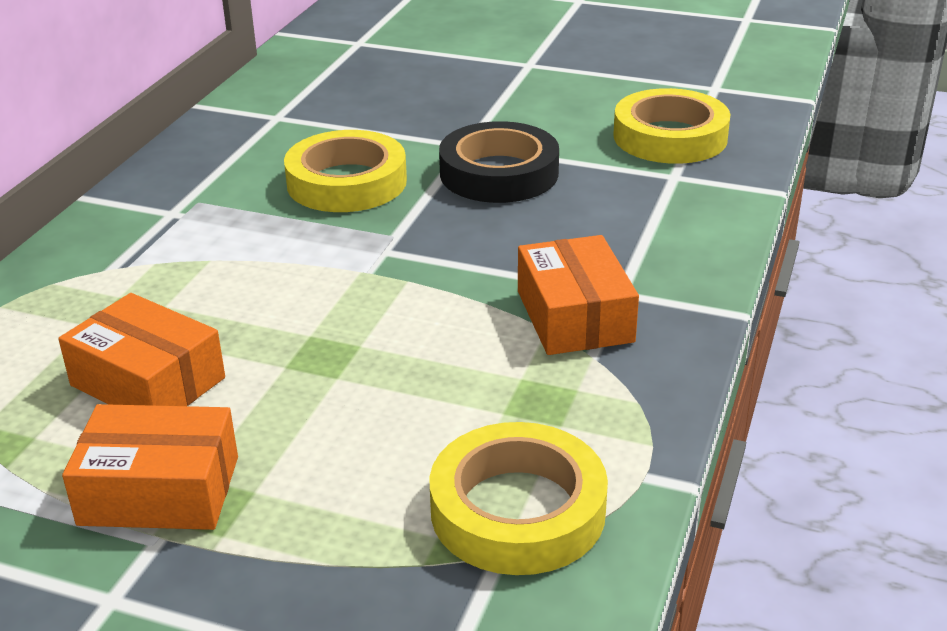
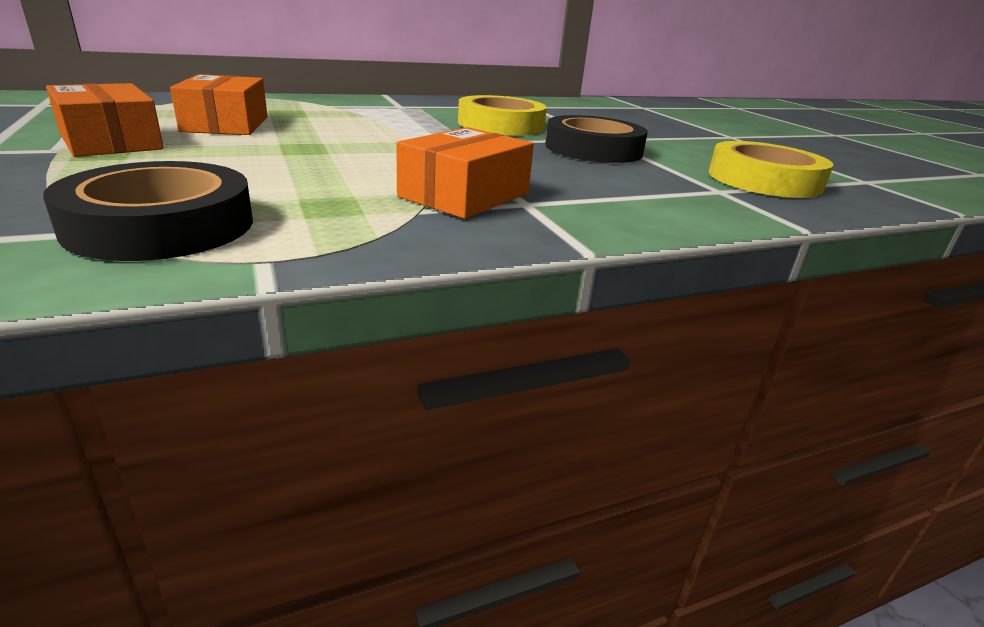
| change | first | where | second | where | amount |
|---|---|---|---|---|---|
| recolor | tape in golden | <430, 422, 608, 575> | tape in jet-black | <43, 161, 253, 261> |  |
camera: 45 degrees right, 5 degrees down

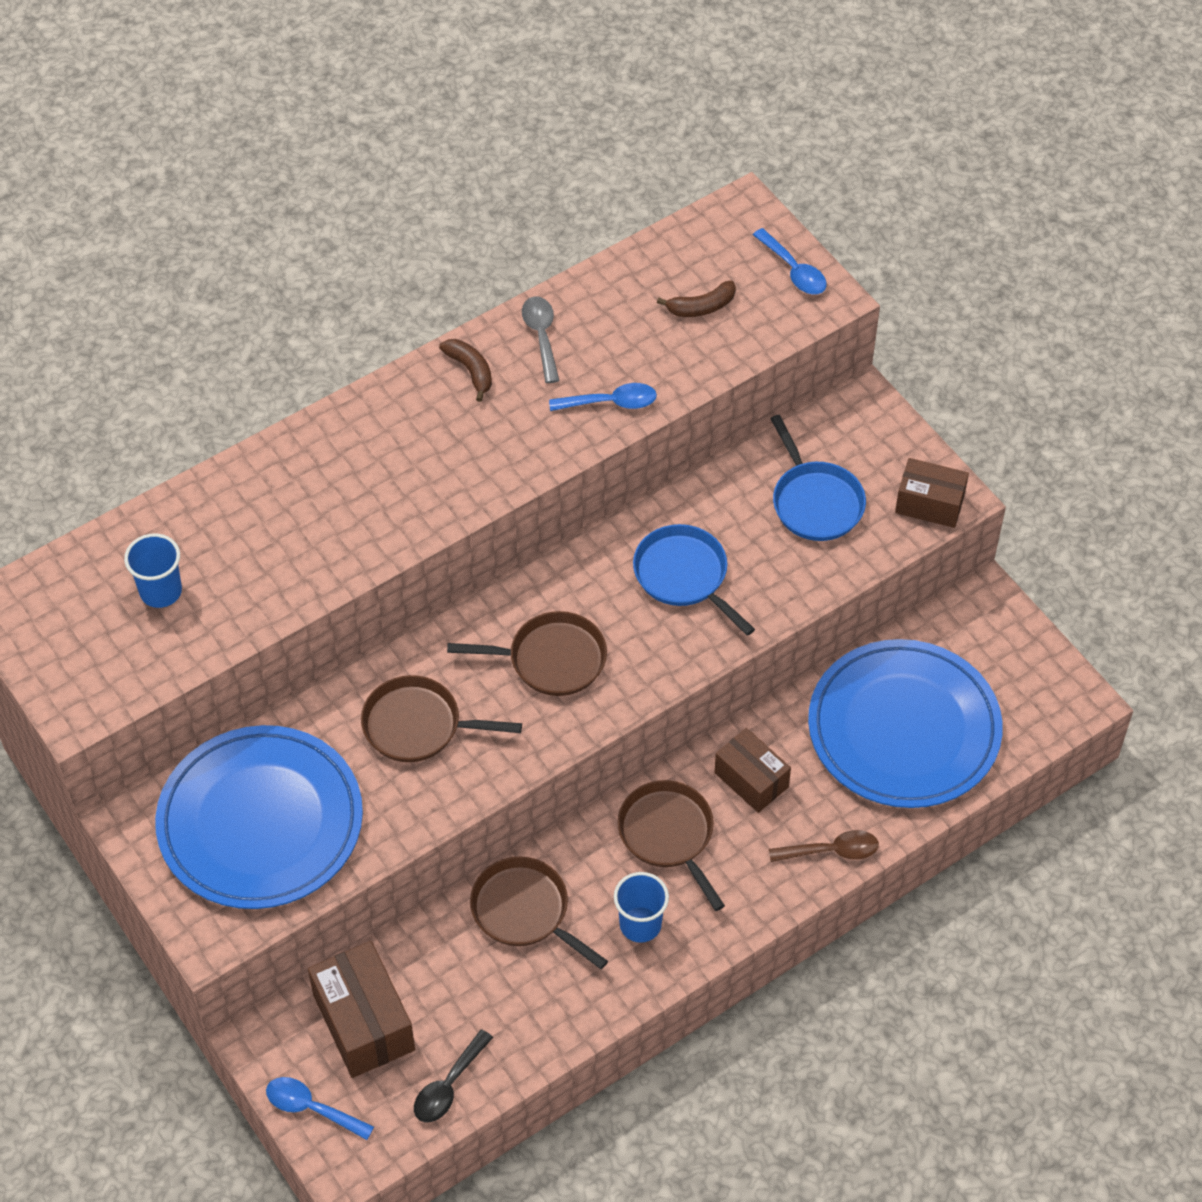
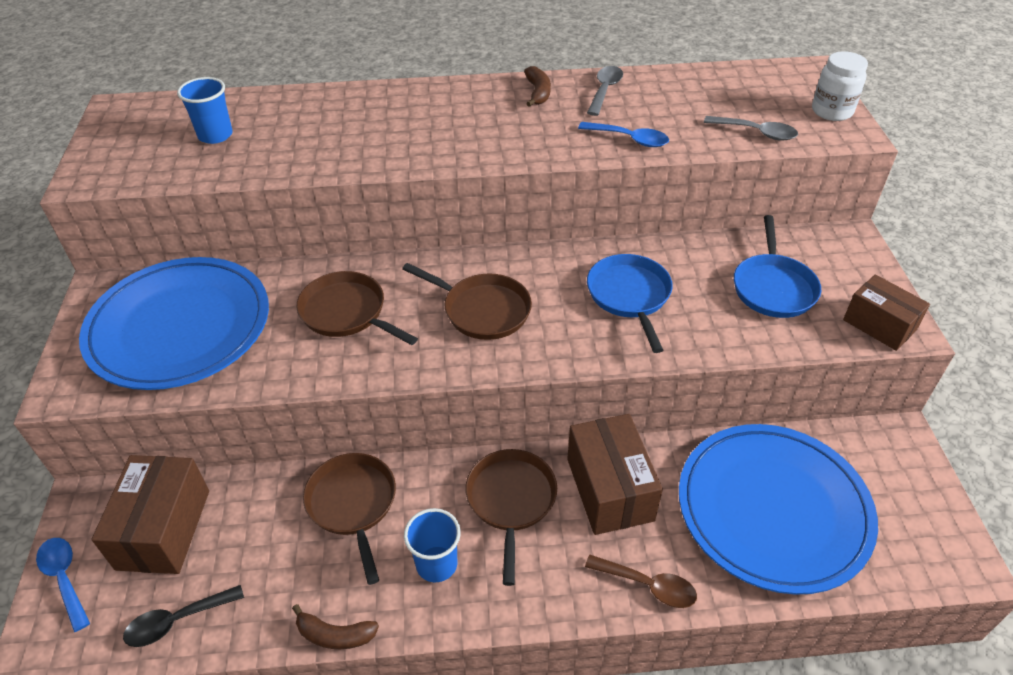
| change | first | where | second | where | amount |
|---|---|---|---|---|---|
| move | banana fruit in russet | <657, 280, 736, 317> |  | <292, 604, 379, 649> |  |
| resize | package in russet | <714, 728, 791, 813> |  | <567, 414, 663, 535> | x1.51 |
| replace | teaspoon in royal blue | <753, 228, 827, 295> | jam jar in pure white | <812, 51, 868, 121> |  |
| insert |  |  | teaspoon in gray | <704, 116, 798, 140> |  |
camera: 30 degrees right, 10 degrees down

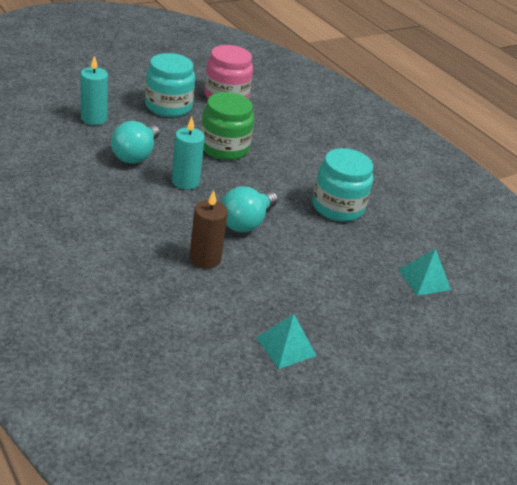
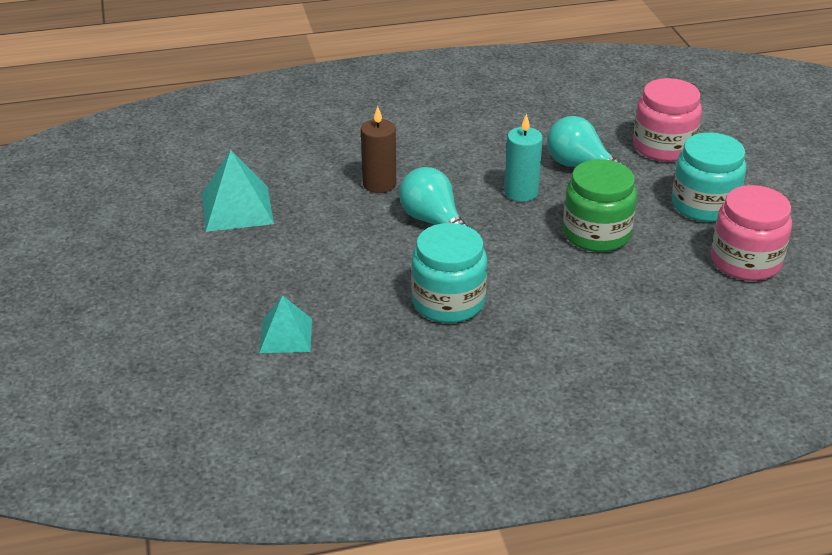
| change | first | where | second | where | amount |
|---|---|---|---|---|---|
| replace | candle in aqua | <80, 56, 108, 125> | jam jar in rosy | <633, 78, 702, 162> |  |
| resize | solid pyramid in aqua | <256, 314, 317, 369> |  | <202, 150, 274, 232> | x1.52 |
camera: 115 degrees right, 0 degrees up

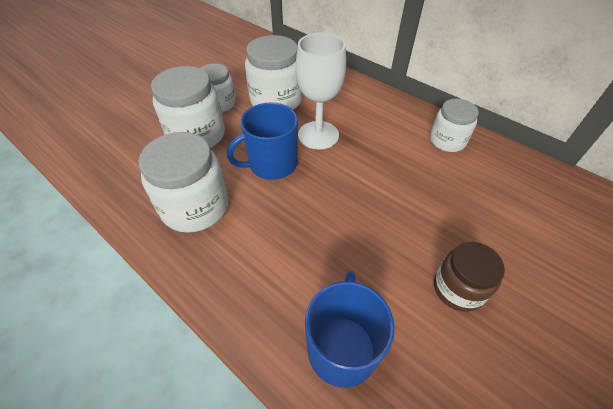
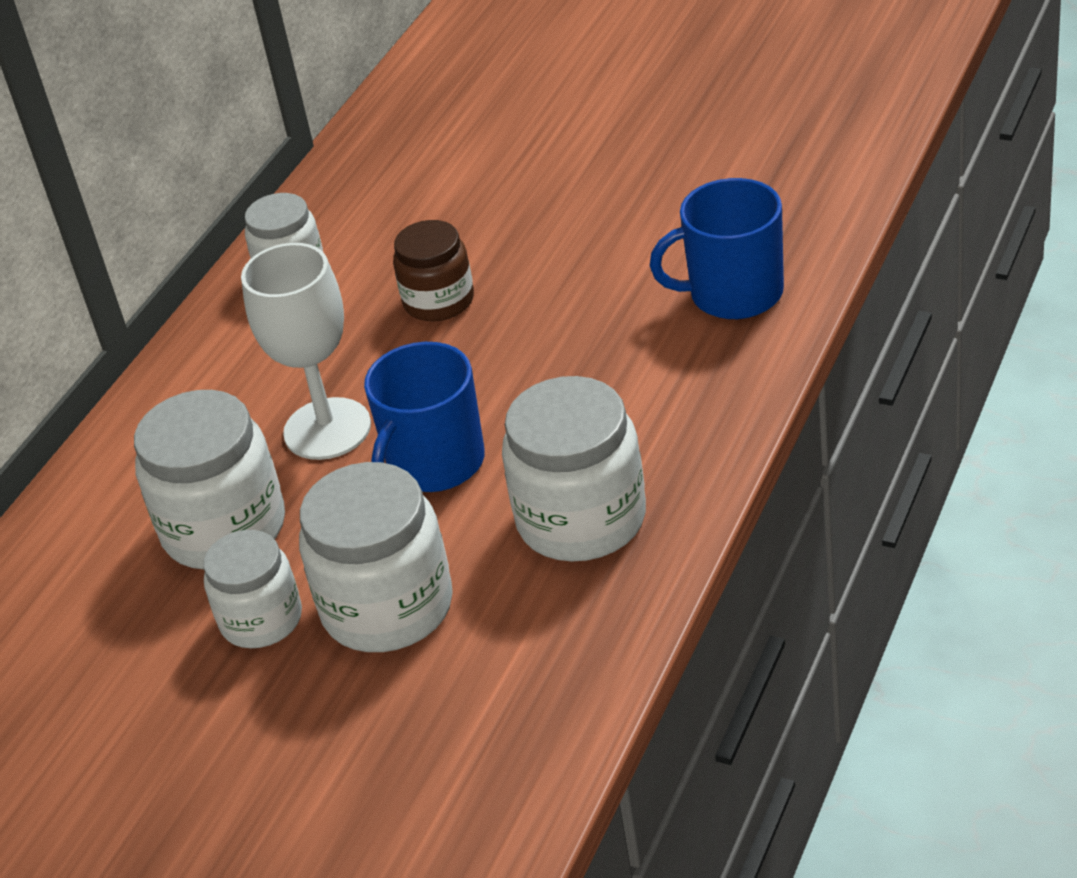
| change | first | where | second | where | amount |
|---|---|---|---|---|---|
| rotate | coffee mug in royal blue | <227, 102, 298, 180> |  | <364, 342, 485, 492> | 75 degrees clockwise |
| move | jam jar in russet | <434, 242, 505, 312> |  | <393, 220, 474, 321> |  |
camera: 100 degrees left, 10 degrees down

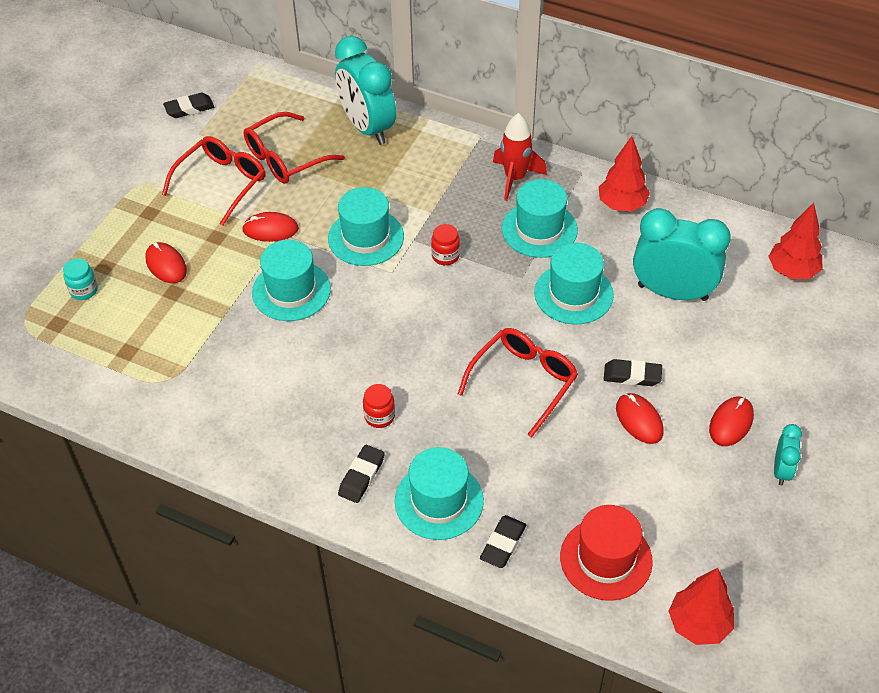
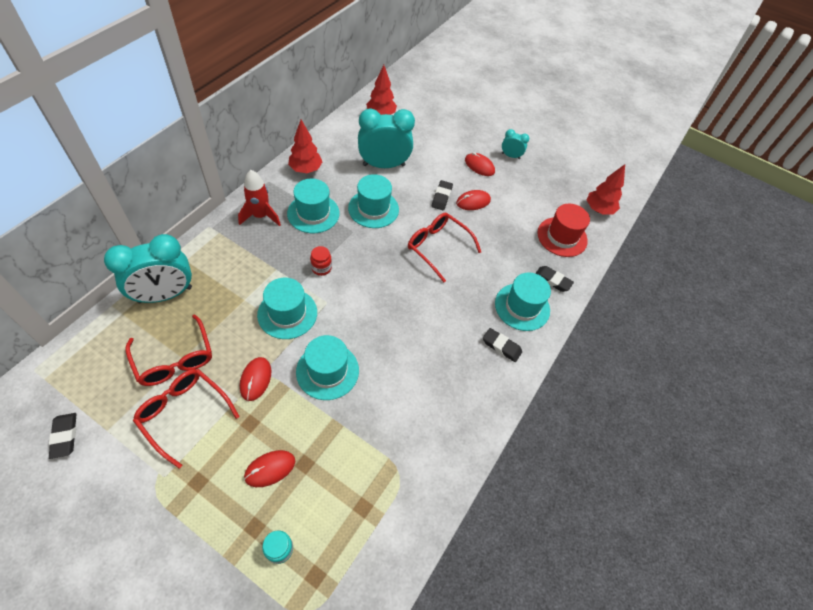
| change | first | where | second | where | amount |
|---|---|---|---|---|---|
| delete | jam jar in crimson | <363, 384, 395, 428> |  |  |  |
| rotate | bedside clock in aqua | <633, 208, 731, 301> |  | <358, 109, 415, 168> | 60 degrees clockwise |
camera: 90 degrees left, 5 degrees up

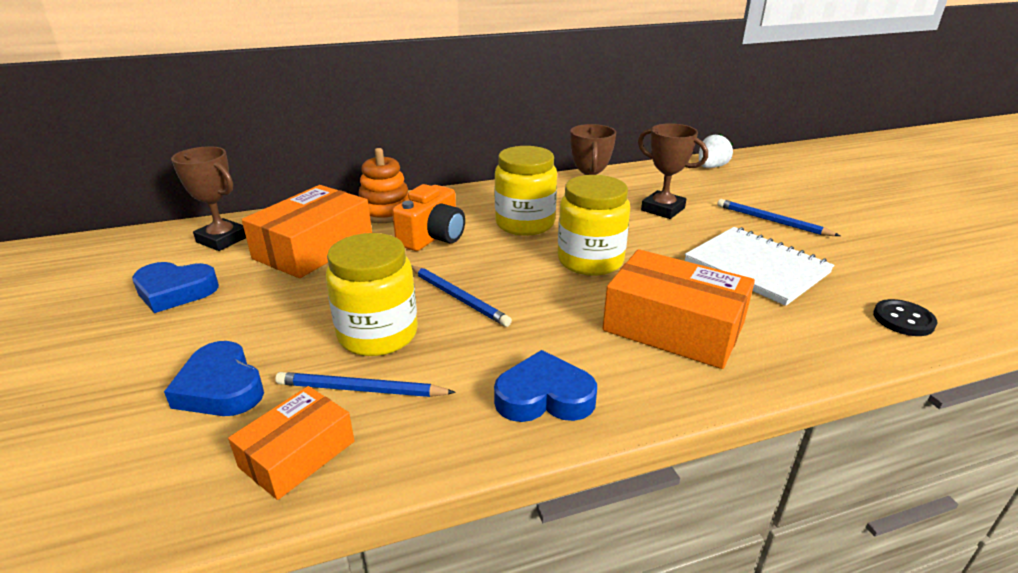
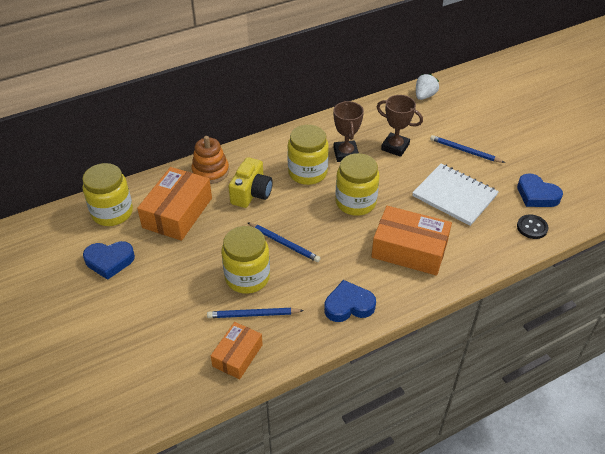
| change | first | where | second | where | amount |
|---|---|---|---|---|---|
| move | heart shape in royal blue | <164, 341, 264, 416> |  | <517, 173, 563, 207> |  |
| replace | prize cup in russet | <171, 146, 246, 251> | jam jar in golden | <82, 163, 133, 226> |  |
| recolor | compact camera in bright orange | <392, 184, 465, 251> | compact camera in golden | <228, 157, 273, 208> |  |
camera: 10 degrees left, 15 degrees up

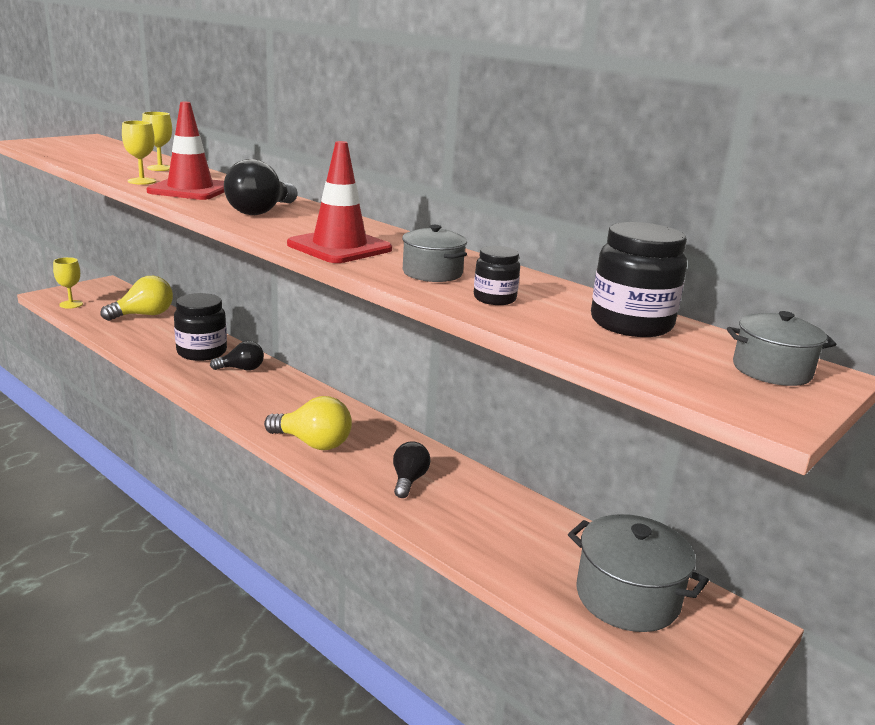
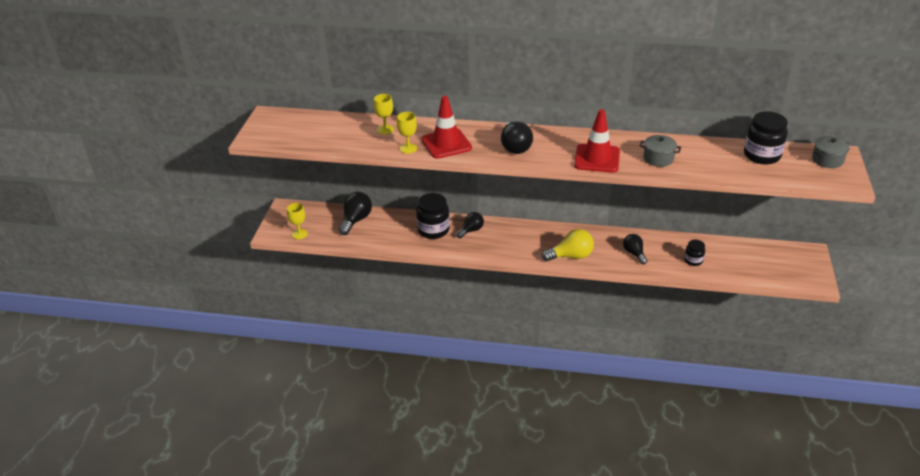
| change | first | where | second | where | amount |
|---|---|---|---|---|---|
| recolor | lightbulb in golden | <101, 276, 173, 321> | lightbulb in jet-black | <339, 192, 372, 235> |  |
| move | jam jar in jet-black | <474, 246, 520, 305> |  | <684, 240, 705, 266> |  |
| delete | stockpot in gray | <568, 514, 709, 632> |  |  |  |
camera: 30 degrees left, 15 degrees up

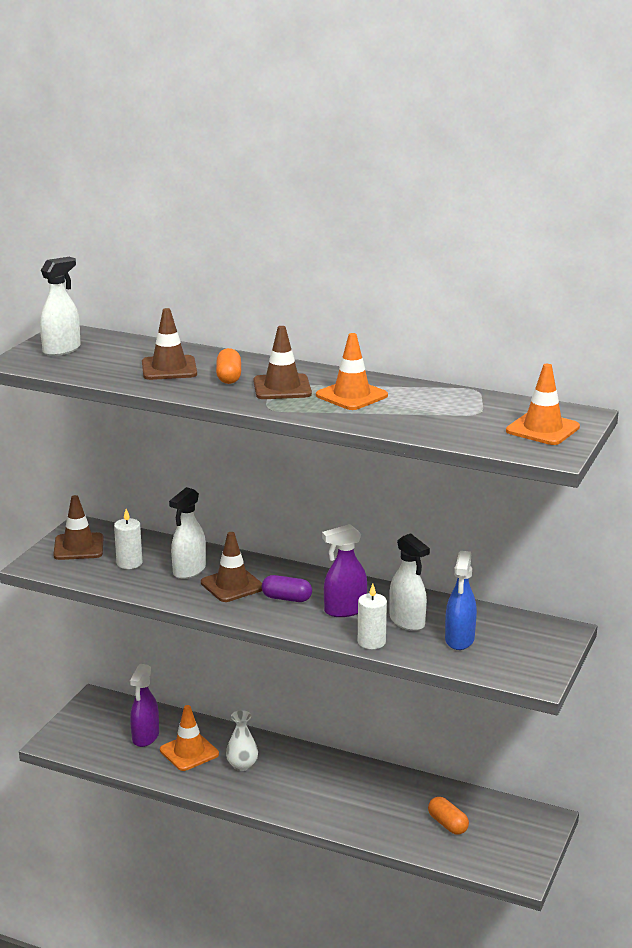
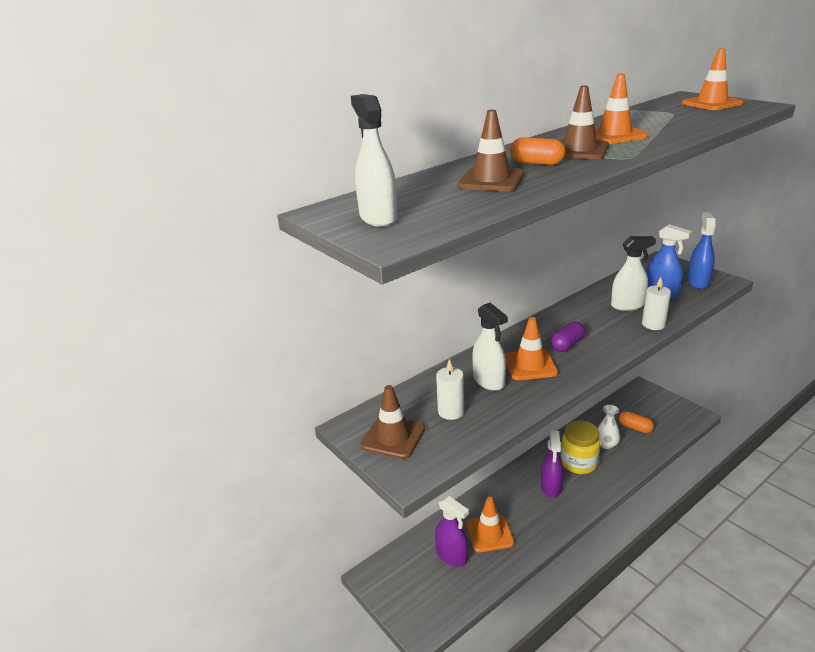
| change | first | where | second | where | amount |
|---|---|---|---|---|---|
| recolor | road cone in russet | <201, 532, 262, 602> | road cone in bright orange | <505, 317, 558, 380> |  |
| move | vase in pure white | <226, 710, 258, 771> |  | <598, 405, 620, 449> |  |
| move | sprayer in violet | <322, 524, 367, 617> |  | <541, 431, 564, 498> |  |
| rotate | pill shape in bright orange | <428, 797, 469, 835> |  | <618, 411, 654, 433> | 45 degrees clockwise |
| insert |  |  | jam jar in golden | <561, 420, 601, 474> |  |
| insert |  |  | sprayer in royal blue | <687, 212, 716, 289> |  |
camera: 60 degrees left, 5 degrees up

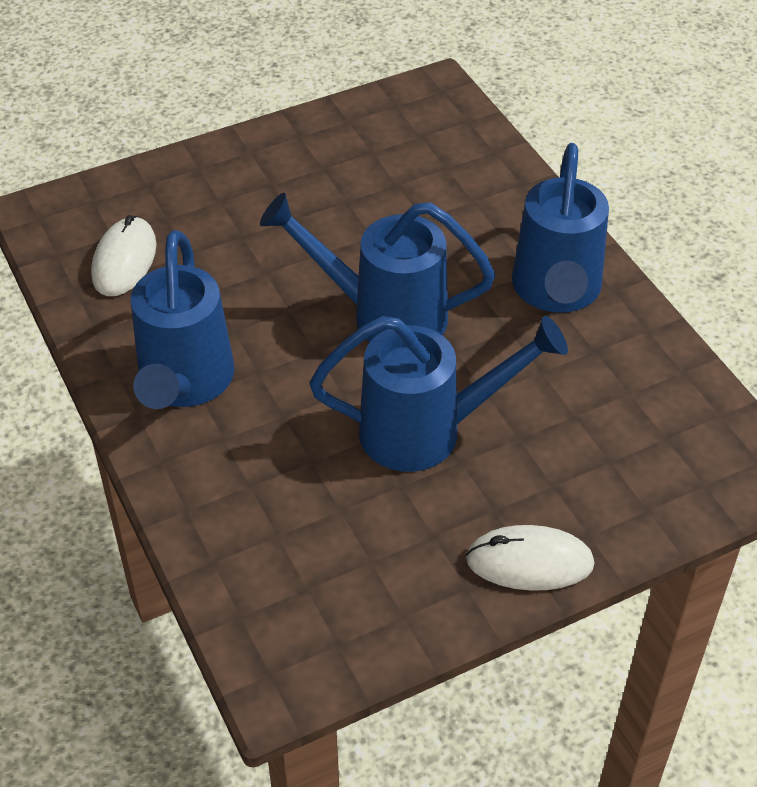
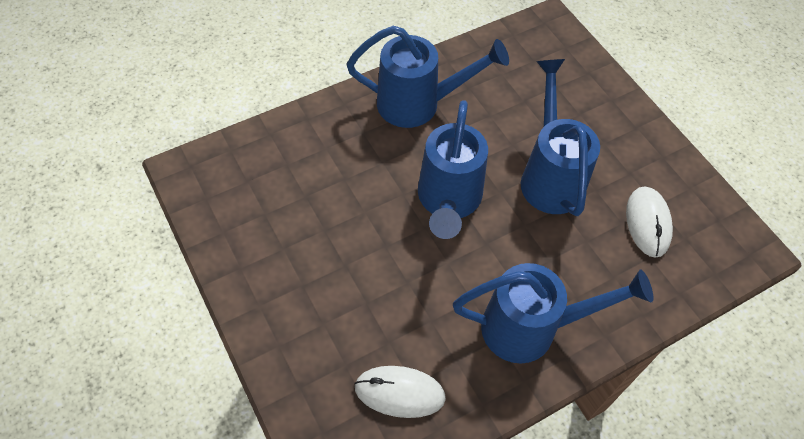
| change | first | where | second | where | amount |
|---|---|---|---|---|---|
| move | mouse in pure white | <466, 525, 594, 591> |  | <626, 186, 673, 258> |  |
camera: 95 degrees left, 10 degrees up

